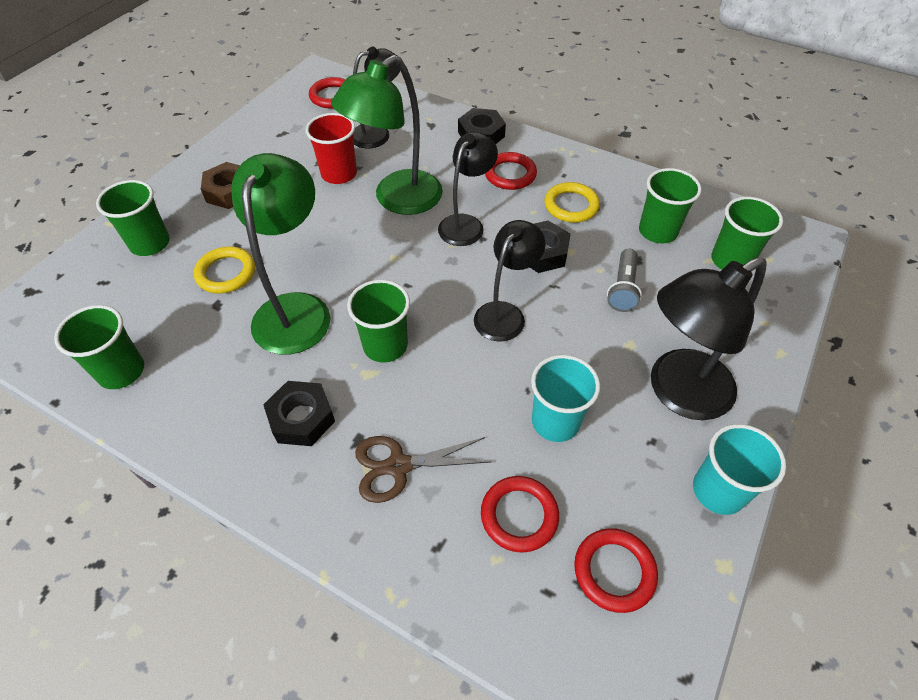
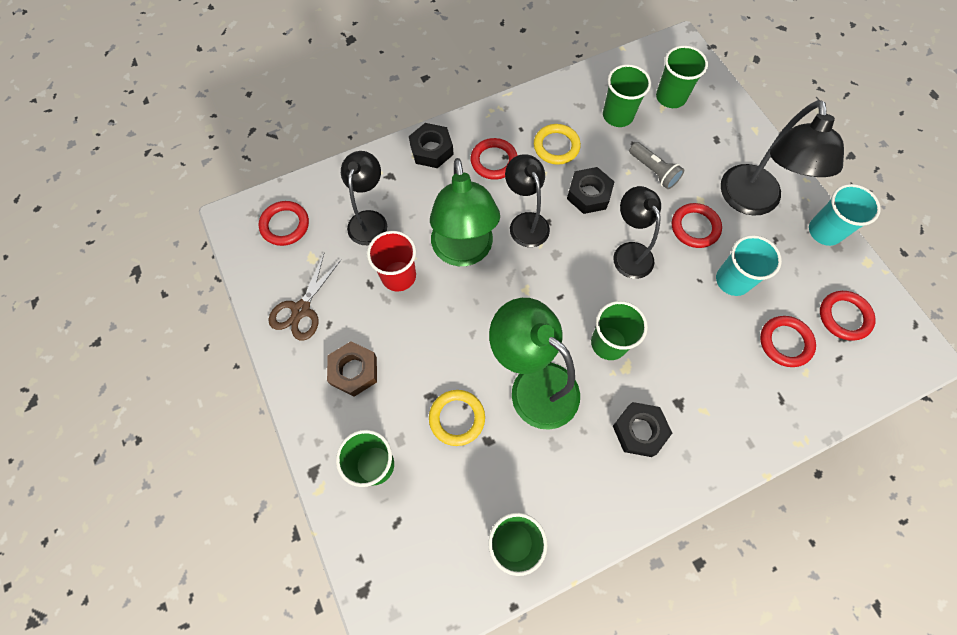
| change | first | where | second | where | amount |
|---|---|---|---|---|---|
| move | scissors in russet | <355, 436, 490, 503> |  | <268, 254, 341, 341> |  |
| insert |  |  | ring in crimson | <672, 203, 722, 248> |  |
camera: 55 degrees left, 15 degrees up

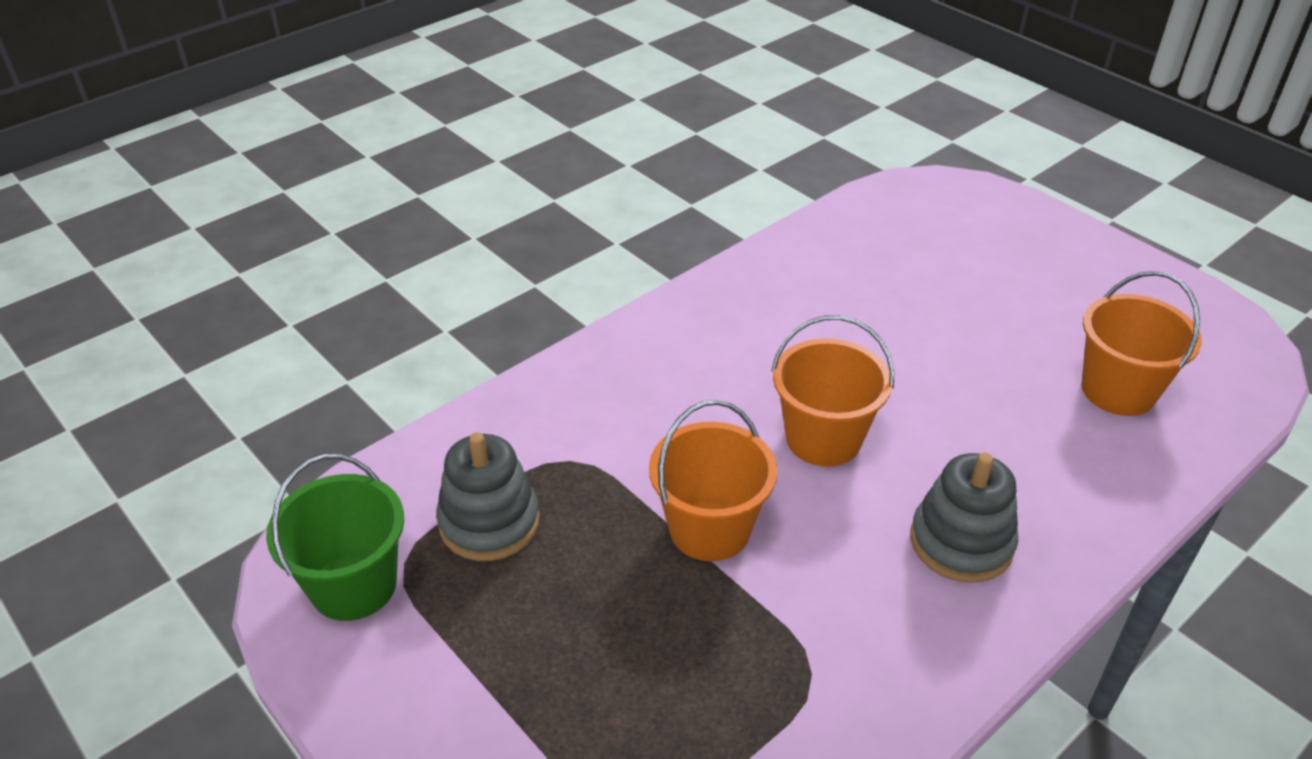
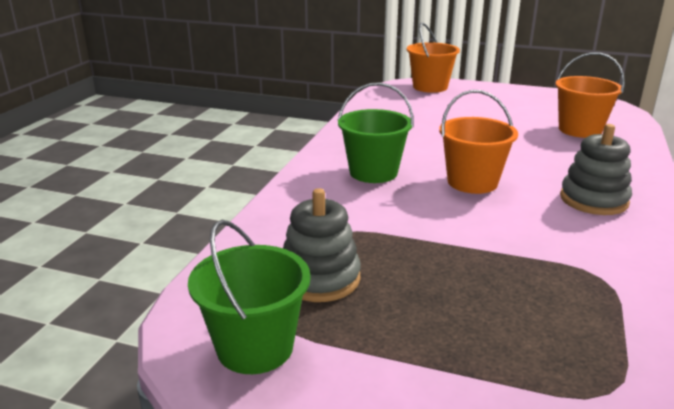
| change | first | where | second | where | amount |
|---|---|---|---|---|---|
| move | pail in bright orange | <649, 400, 777, 561> |  | <407, 23, 460, 93> |  |
| insert |  |  | pail in leaf-green | <338, 82, 414, 183> |  |
camera: 30 degrees left, 15 degrees down

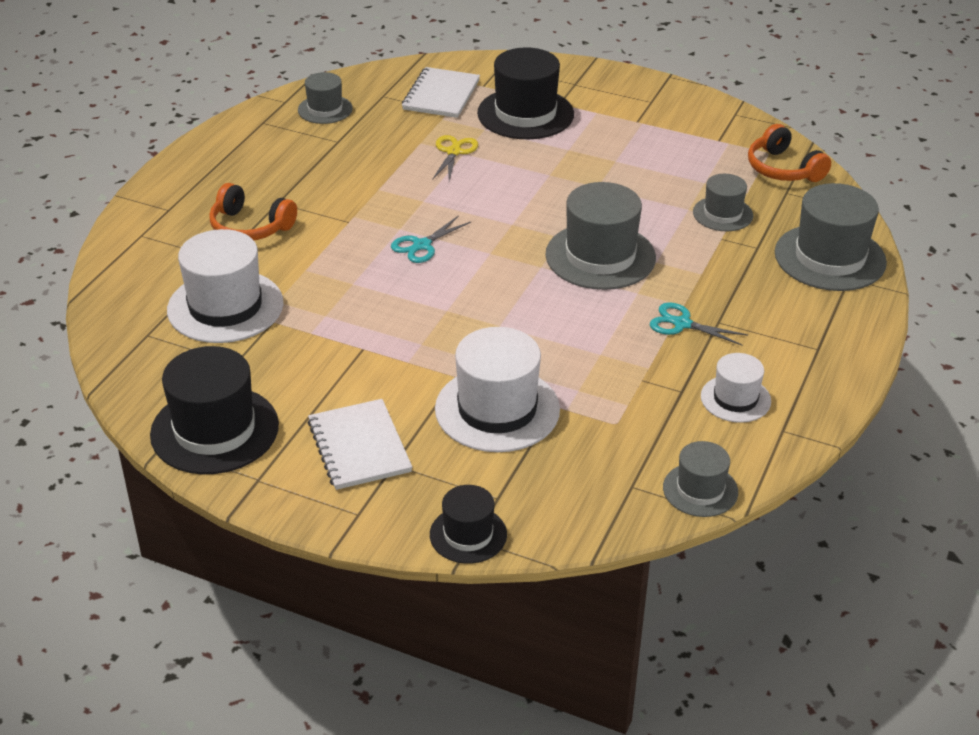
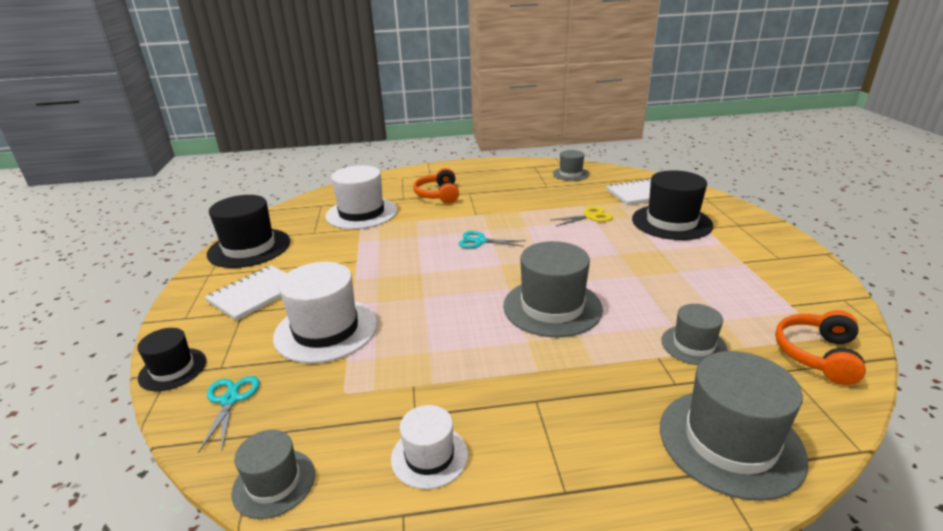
| change | first | where | second | where | amount |
|---|---|---|---|---|---|
| move | scissors in aqua | <650, 302, 748, 345> |  | <199, 376, 260, 452> |  |
camera: 60 degrees right, 10 degrees down

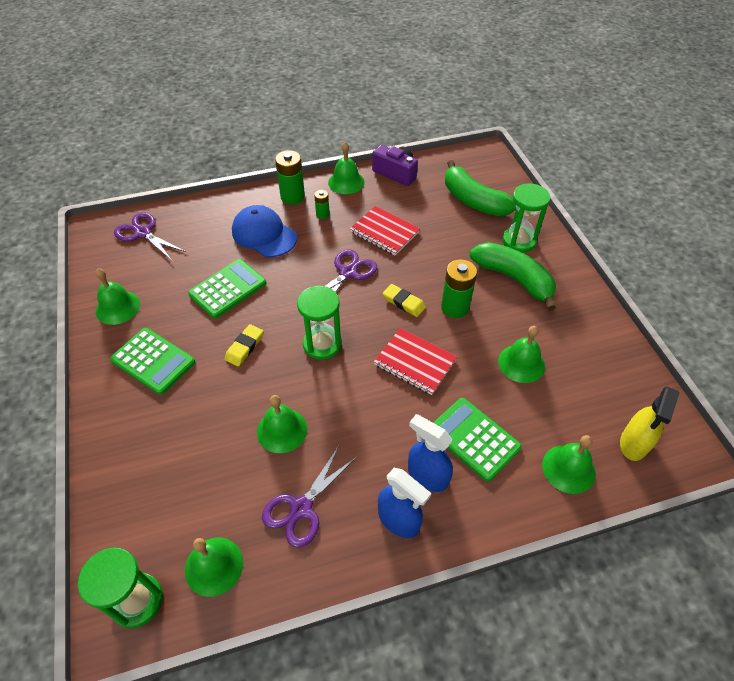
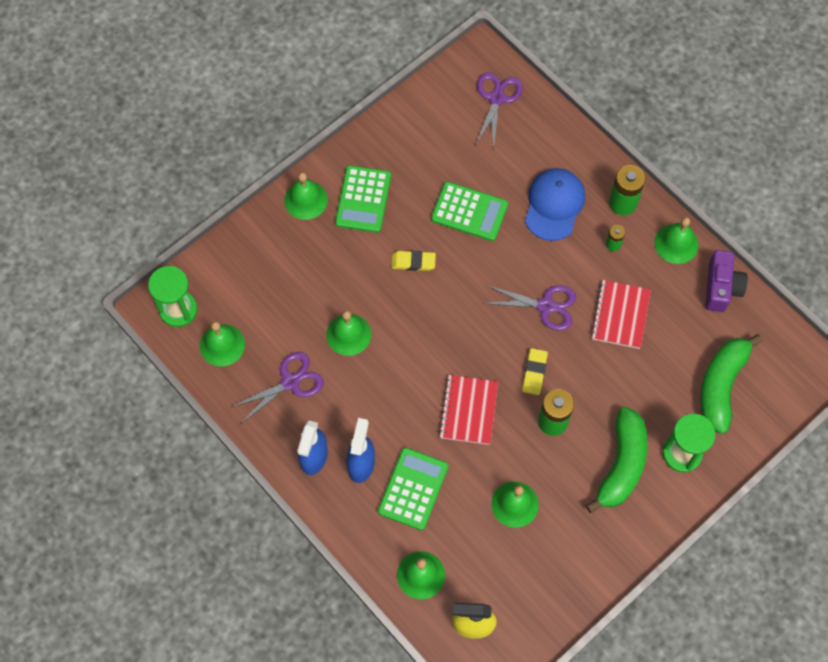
| change | first | where | second | where | amount |
|---|---|---|---|---|---|
| move | school bell in leaf-green | <95, 268, 140, 325> |  | <284, 172, 328, 220> |  |
| rotate | scissors in violet | <262, 446, 357, 548> |  | <231, 352, 324, 423> | 135 degrees clockwise |
| delete | hourglass in leaf-green | <297, 286, 342, 360> |  |  |  |
camera: 65 degrees right, 15 degrees up

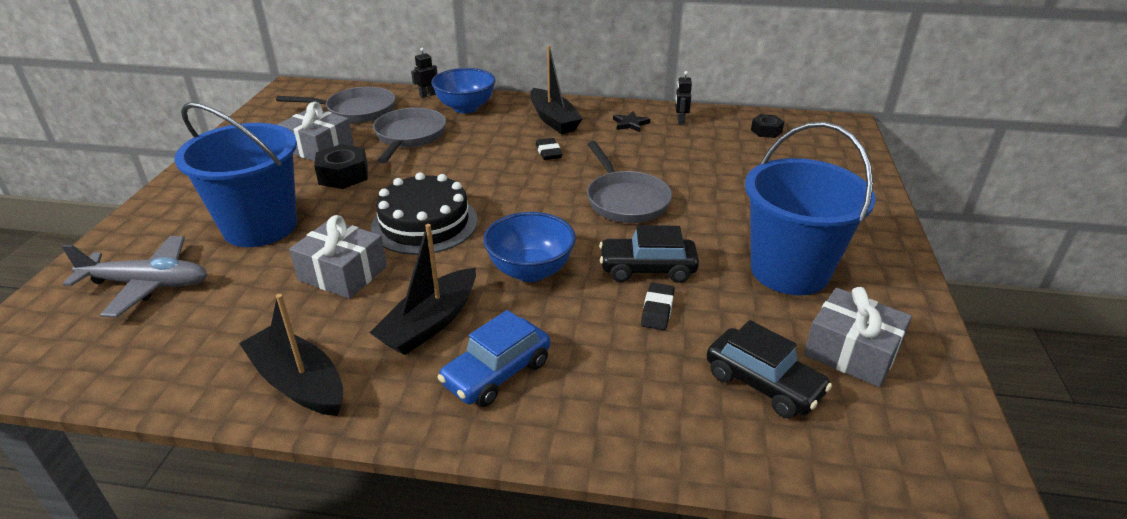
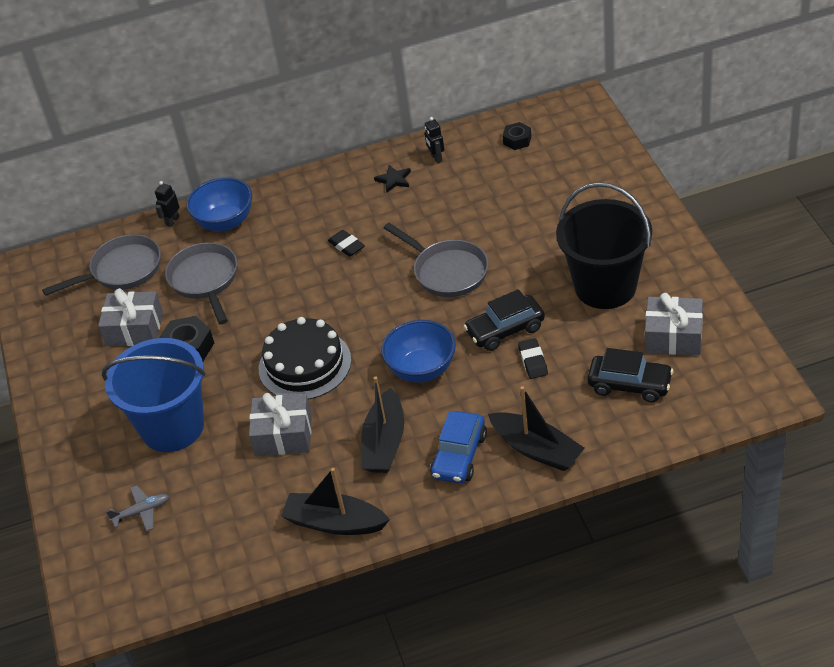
| change | first | where | second | where | amount |
|---|---|---|---|---|---|
| resize | plane in gray | <62, 236, 207, 318> |  | <106, 485, 169, 531> | x0.55 |
| move | boat in jet-black | <530, 45, 583, 134> |  | <488, 386, 585, 471> |  |
| recolor | pail in royal blue | <745, 122, 876, 295> | pail in jet-black | <556, 182, 652, 309> |  |
camera: 20 degrees left, 10 degrees up

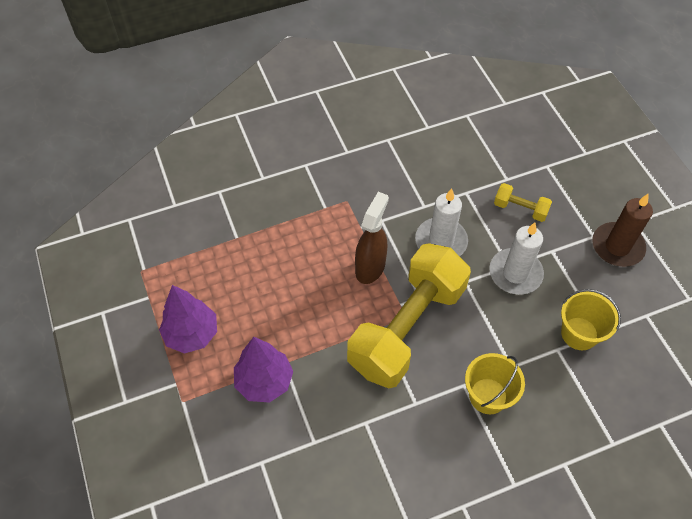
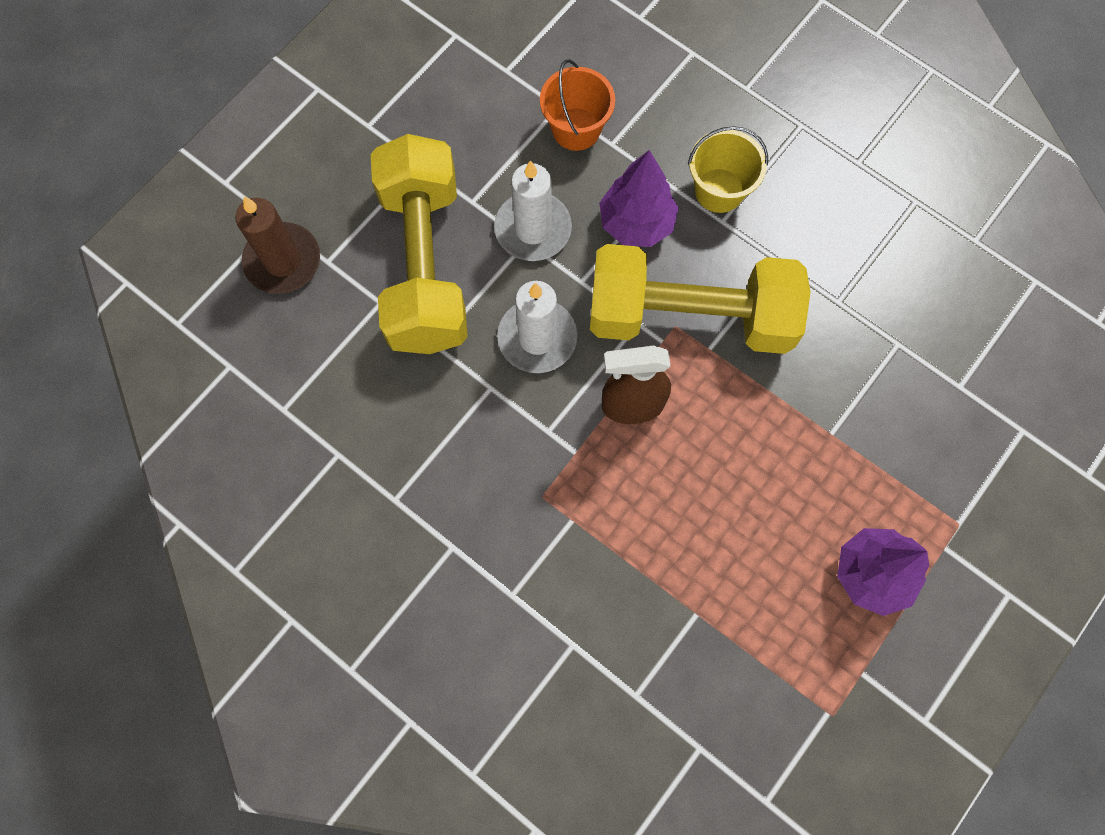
| change | first | where | second | where | amount |
|---|---|---|---|---|---|
| move | toy tree in violet | <234, 337, 293, 402> |  | <599, 150, 679, 247> |  |
| resize | dumbbell in golden | <494, 183, 552, 222> |  | <371, 134, 468, 354> | x2.46 |
| recolor | pail in golden | <561, 289, 621, 350> | pail in bright orange | <540, 59, 615, 151> |  |
| move | candle in russet | <592, 194, 653, 267> |  | <235, 196, 320, 294> |  |
camera: 120 degrees left, 15 degrees up

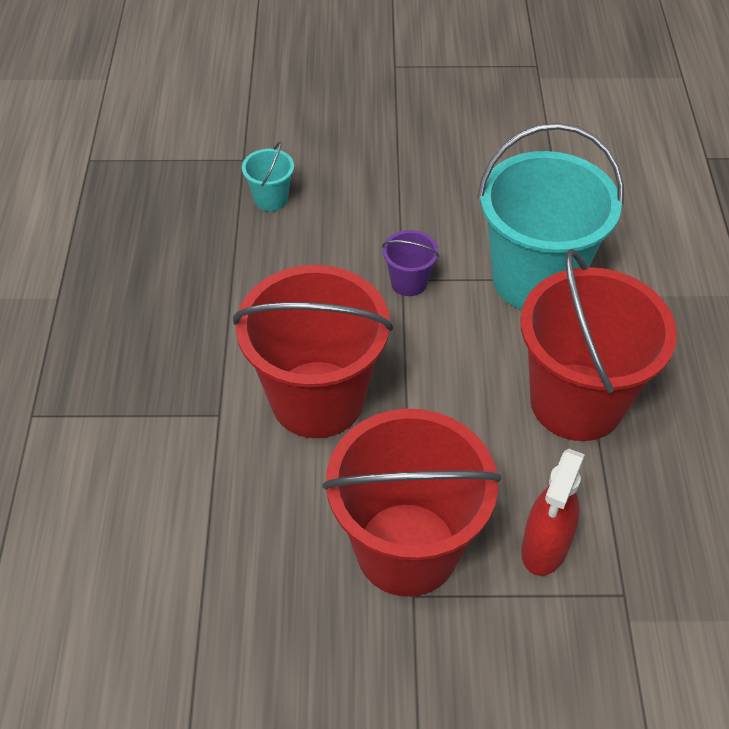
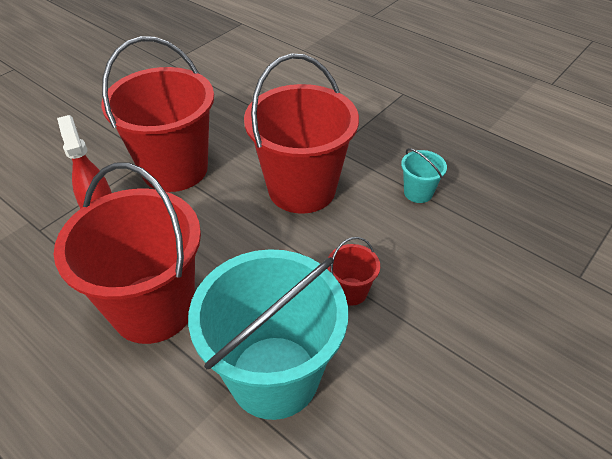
| change | first | where | second | where | amount |
|---|---|---|---|---|---|
| move | pail in aqua | <242, 142, 294, 211> |  | <401, 148, 447, 203> |  |
| recolor | pail in violet | <382, 230, 439, 296> | pail in crimson | <327, 237, 380, 305> |  |
camera: 130 degrees right, 5 degrees down

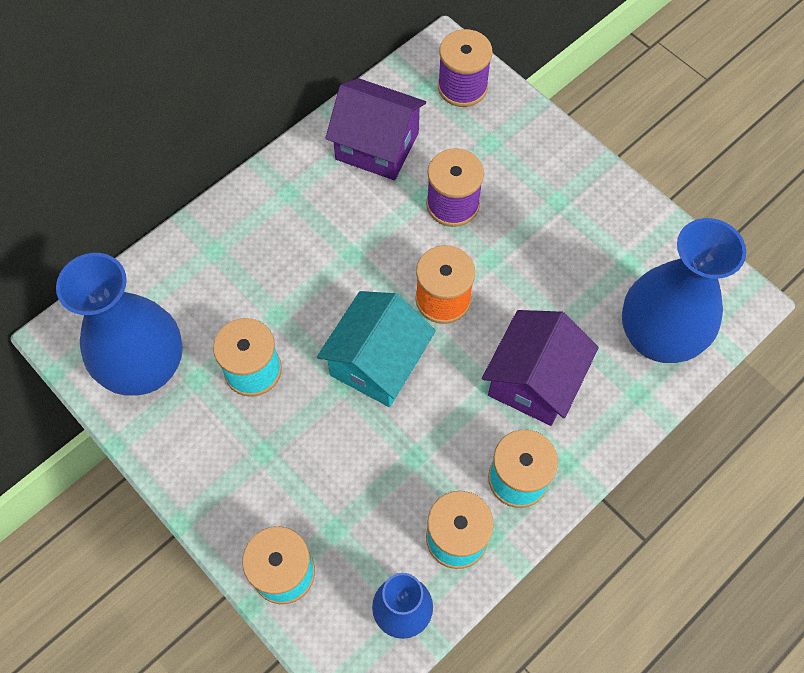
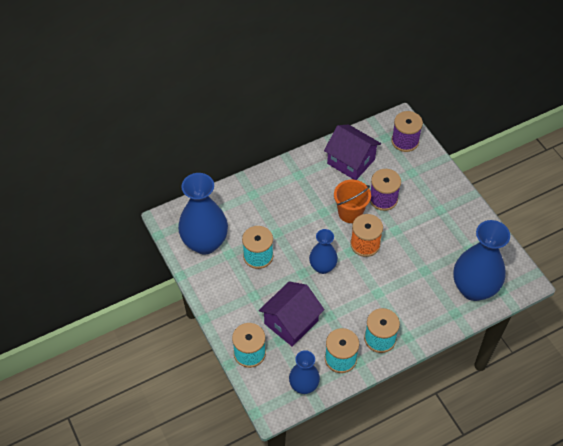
| change | first | where | second | where | amount |
|---|---|---|---|---|---|
| replace | house in aqua | <317, 291, 436, 407> | vase in royal blue | <309, 229, 338, 274> |  |
| move | house in violet | <482, 310, 599, 426> |  | <259, 281, 324, 347> |  |
| insert |  |  | pail in bright orange | <334, 180, 371, 223> |  |
camera: 15 degrees right, 10 degrees down

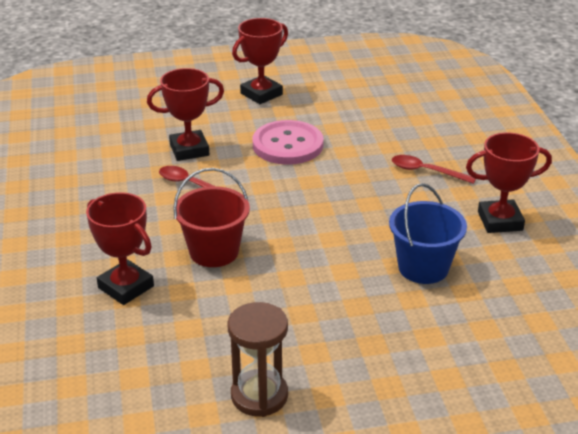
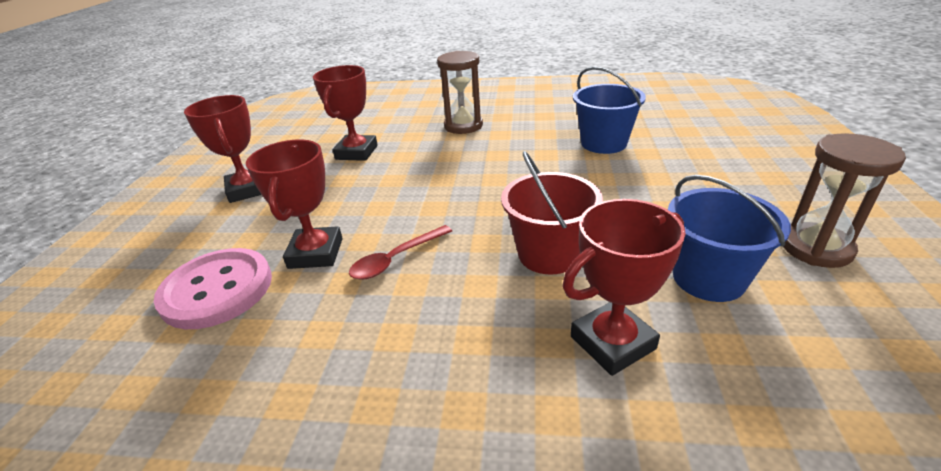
| change | first | where | second | where | amount |
|---|---|---|---|---|---|
| move | shirt button in rosy | <253, 120, 324, 165> |  | <154, 248, 272, 329> |  |
| replace | teaspoon in crimson | <392, 155, 476, 184> | hourglass in russet | <437, 51, 483, 134> |  |
| move | prize cup in crimson | <466, 133, 552, 233> |  | <313, 65, 378, 161> |  |
| insert |  |  | pail in royal blue | <668, 175, 791, 302> |  |
camera: 70 degrees left, 0 degrees up

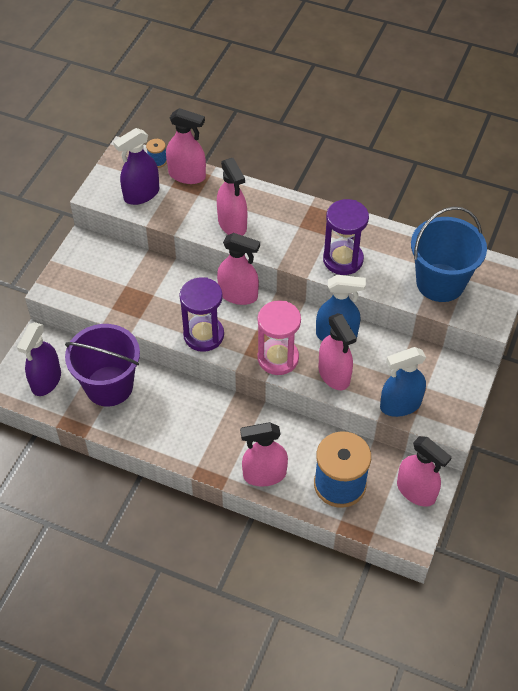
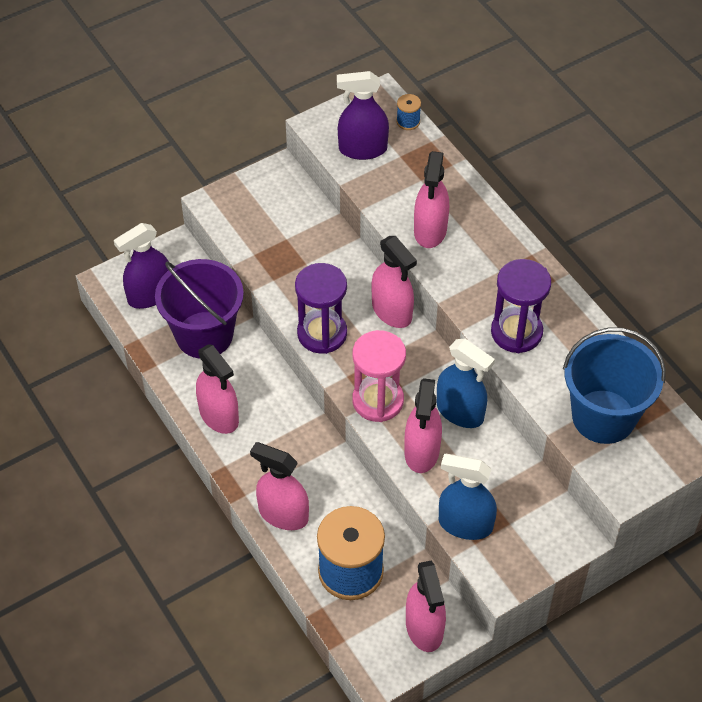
| change | first | where | second | where | amount |
|---|---|---|---|---|---|
| move | sprayer in rosy | <166, 108, 206, 184> |  | <196, 344, 239, 434> |  |
camera: 35 degrees right, 0 degrees up

